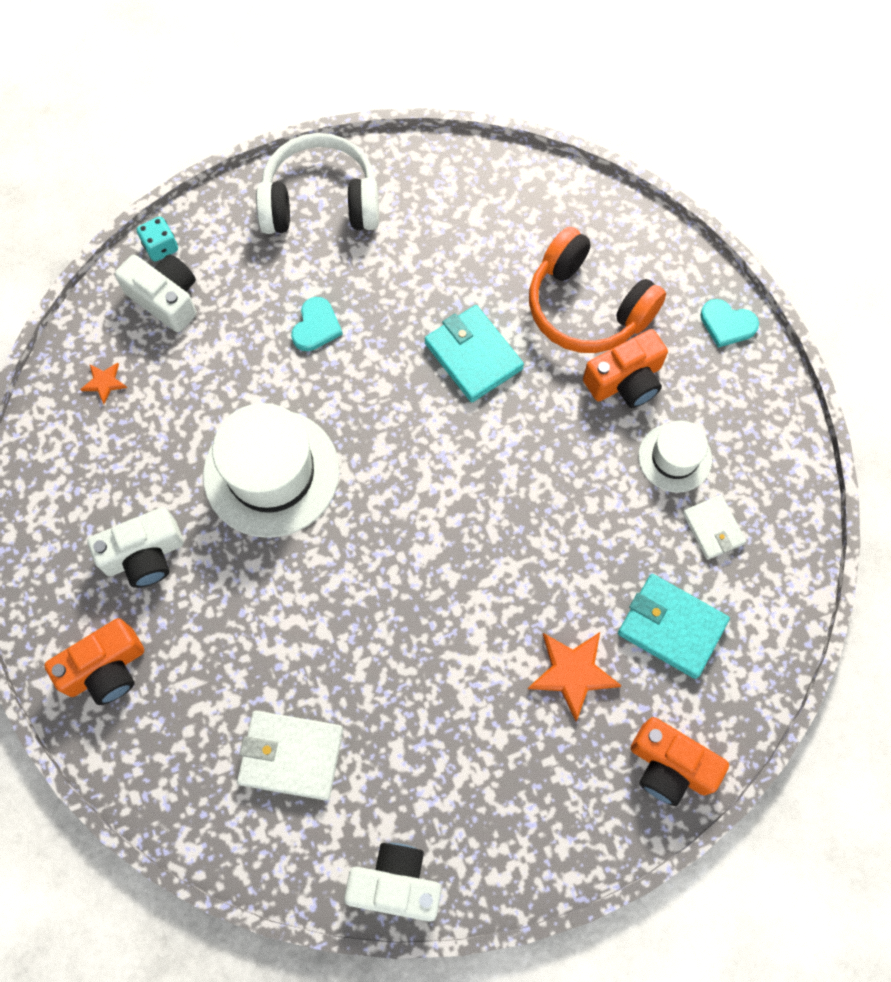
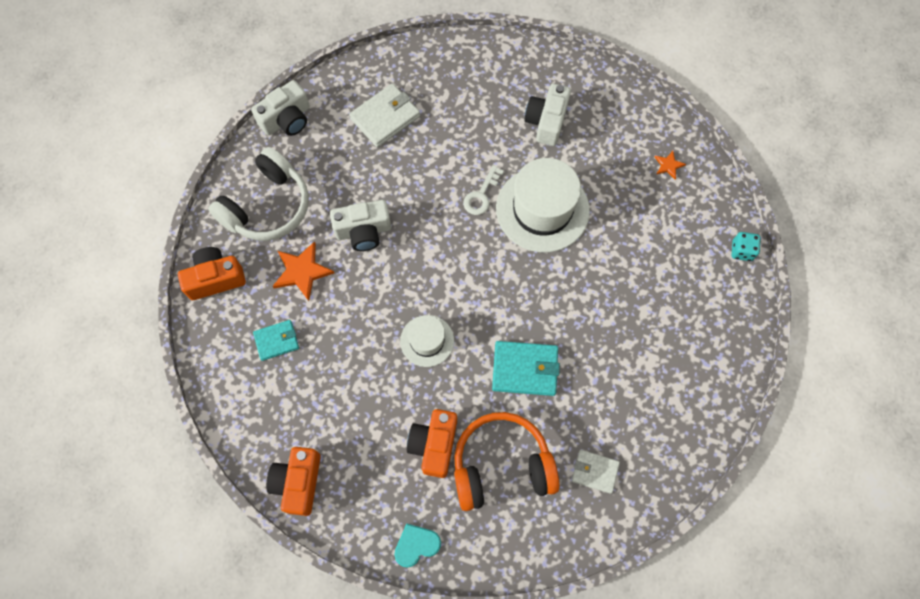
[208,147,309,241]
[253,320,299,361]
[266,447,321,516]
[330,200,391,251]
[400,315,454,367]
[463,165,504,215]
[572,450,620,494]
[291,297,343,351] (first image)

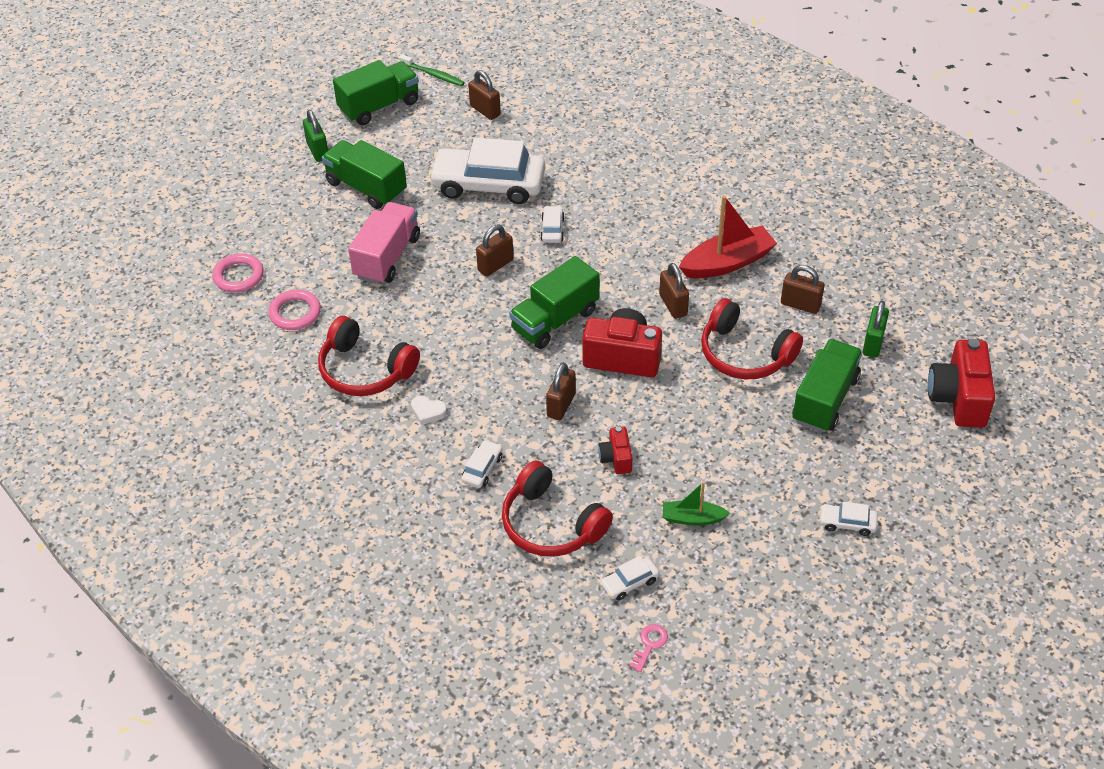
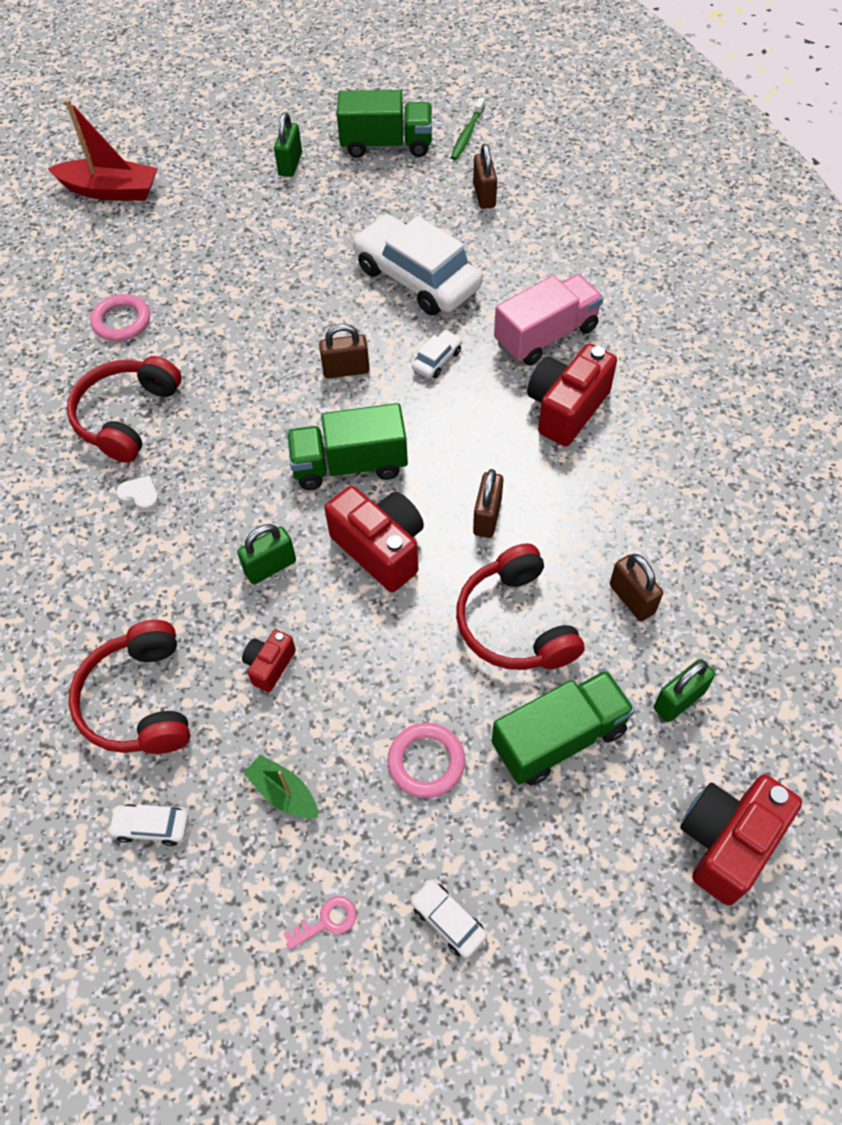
[47,99,158,201]
[67,356,182,463]
[116,475,160,513]
[237,524,296,584]
[283,896,356,950]
[387,723,465,798]
[451,97,485,160]
[494,274,604,366]
[527,343,617,446]
[322,140,407,209] (first image)
[461,440,503,488] (first image)

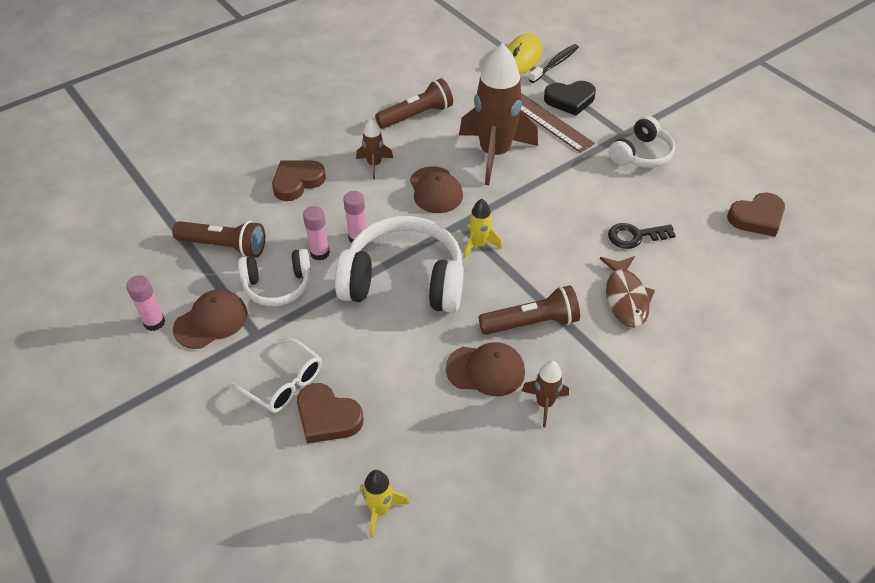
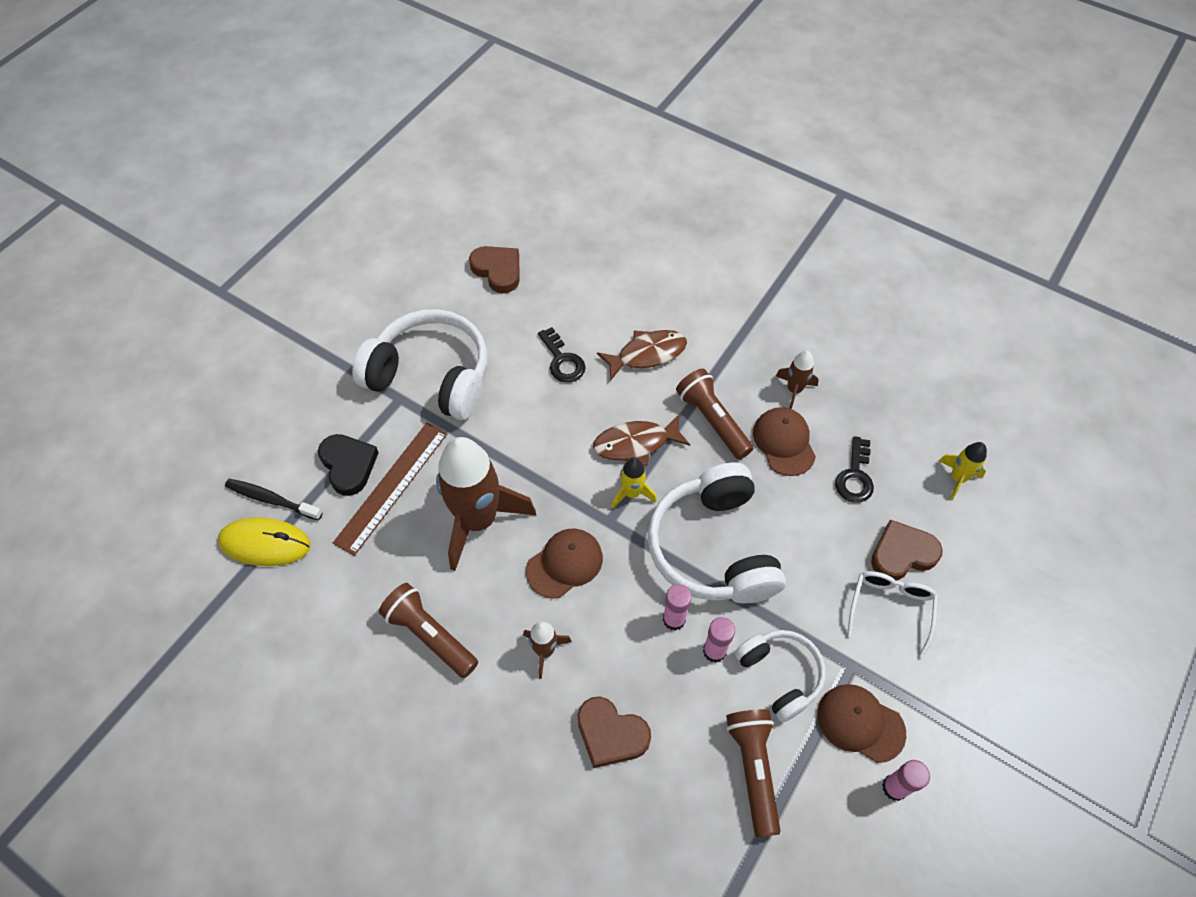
[352,309,487,420]
[593,414,690,466]
[835,436,874,503]
[871,520,943,581]

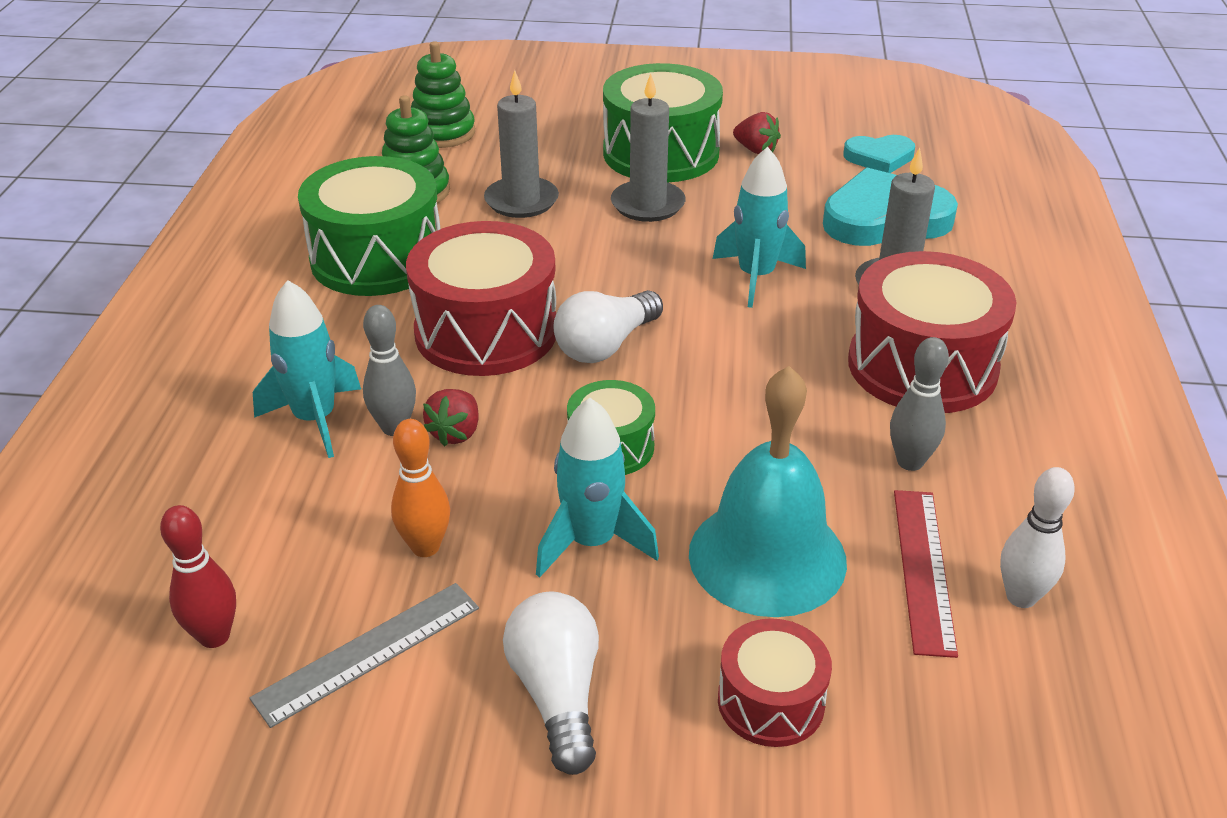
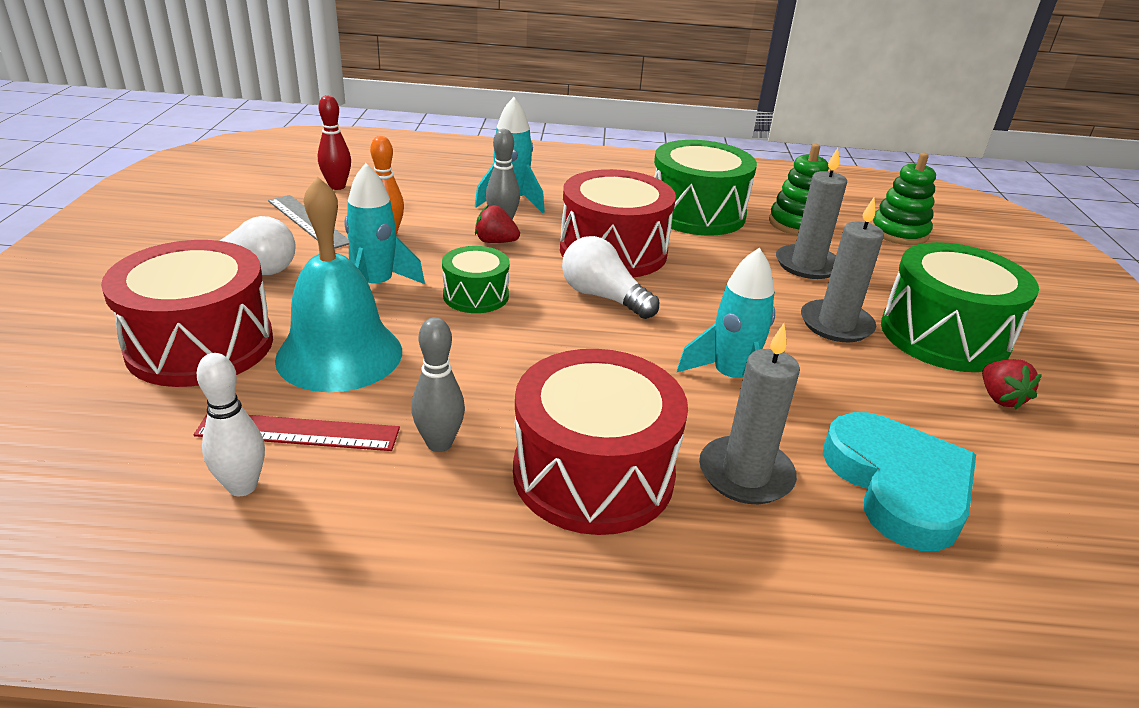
[101,240,273,387]
[982,359,1042,410]
[843,135,915,173] (first image)

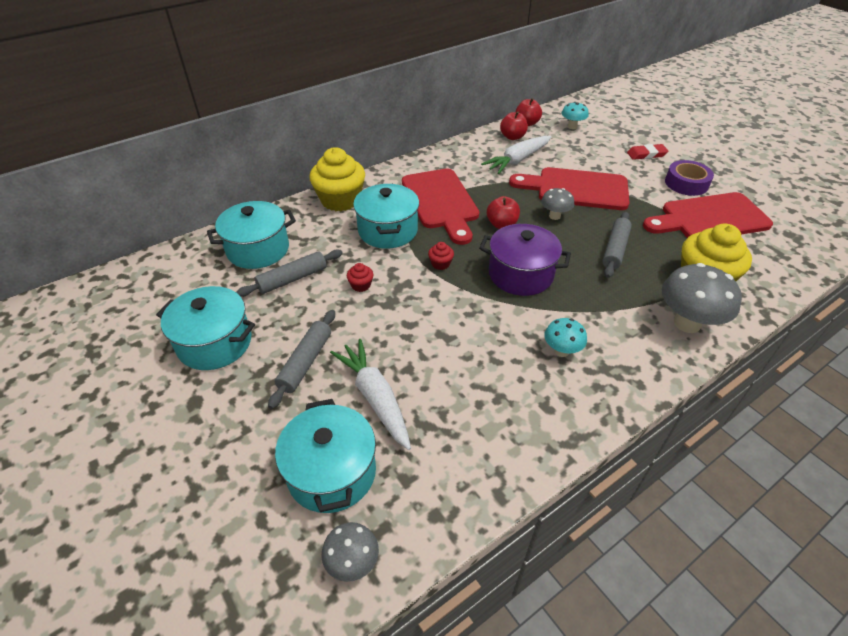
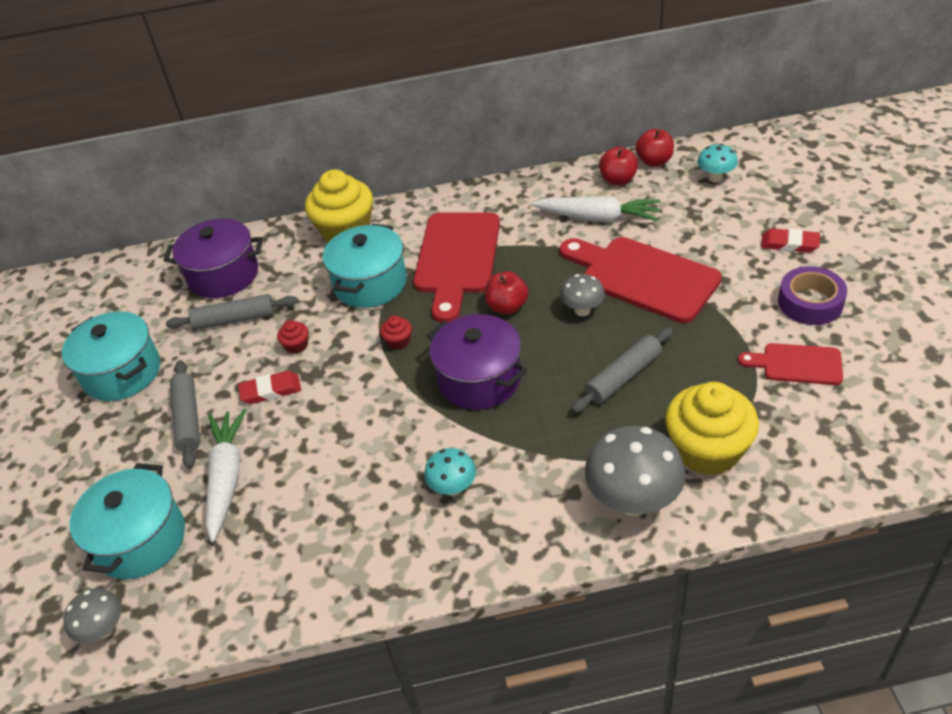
[164,218,263,298]
[170,360,200,468]
[238,371,301,404]
[531,196,661,222]
[738,343,843,385]

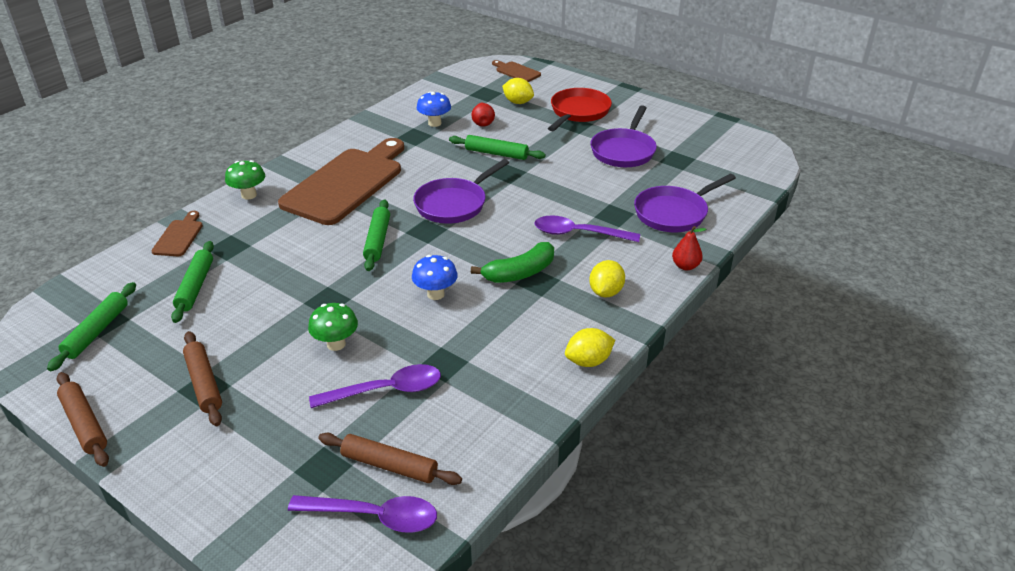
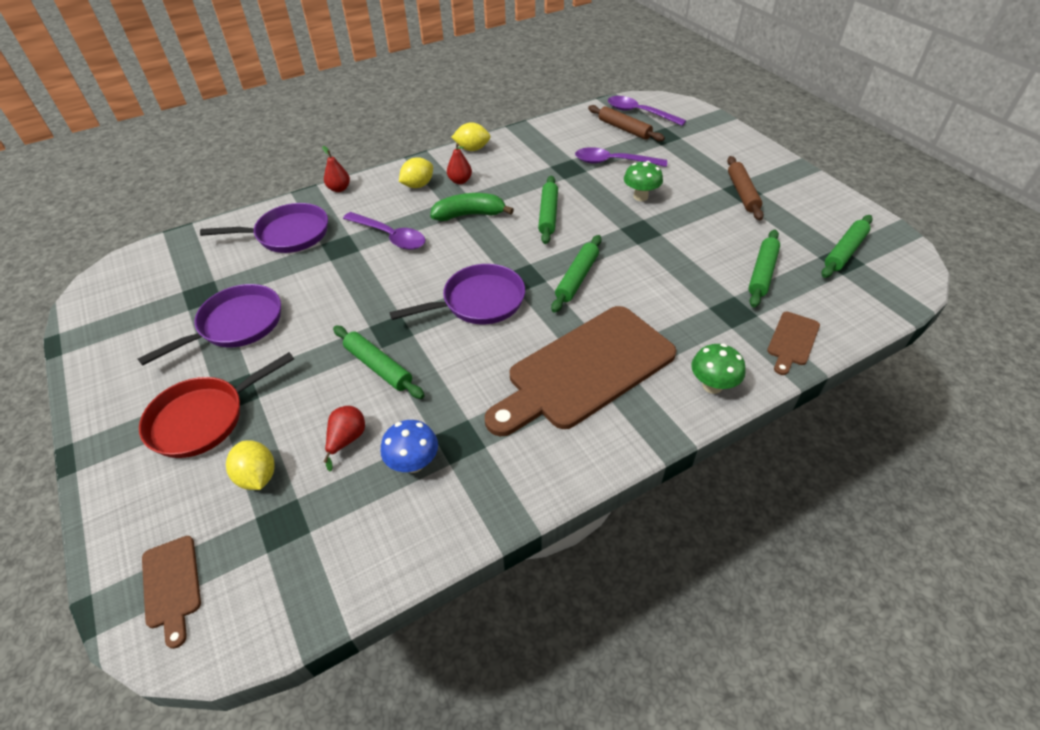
[447,143,472,184]
[538,176,558,244]
[56,372,109,467] (first image)

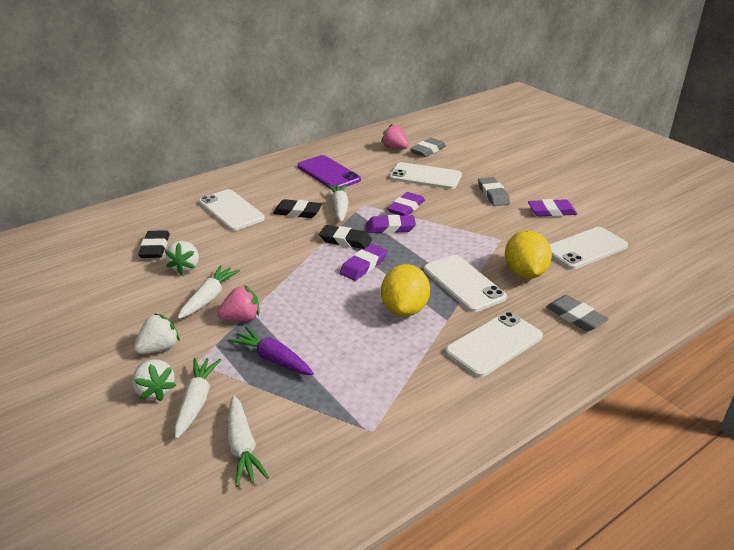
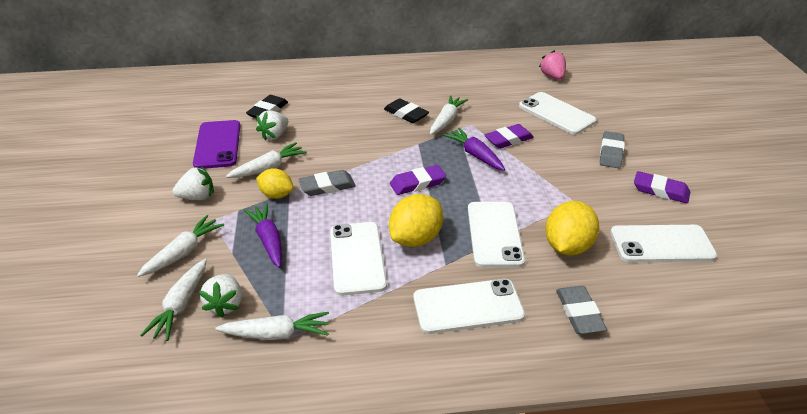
[193,120,240,169]
[199,274,242,318]
[215,312,329,340]
[256,168,293,199]
[298,170,356,196]
[330,222,387,296]
[443,128,505,170]
[319,225,372,249] (first image)

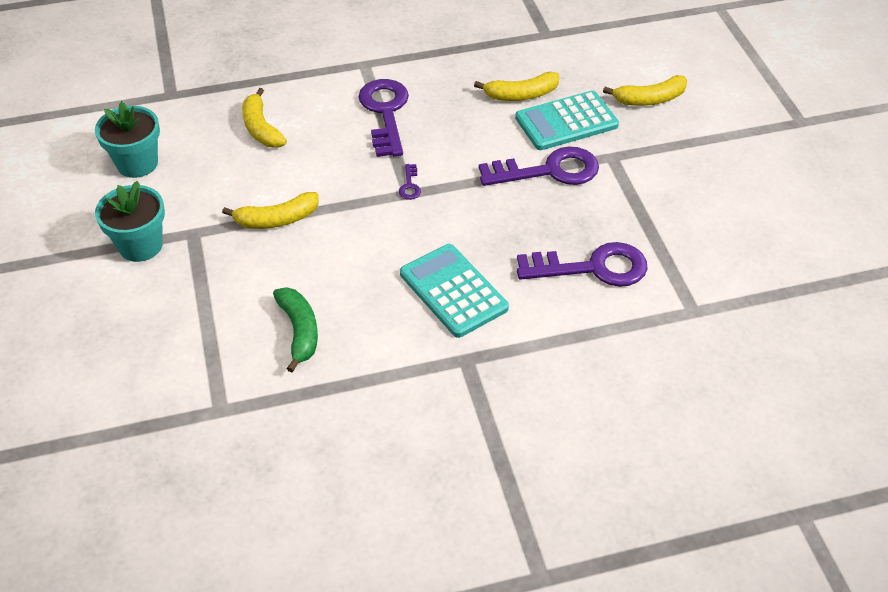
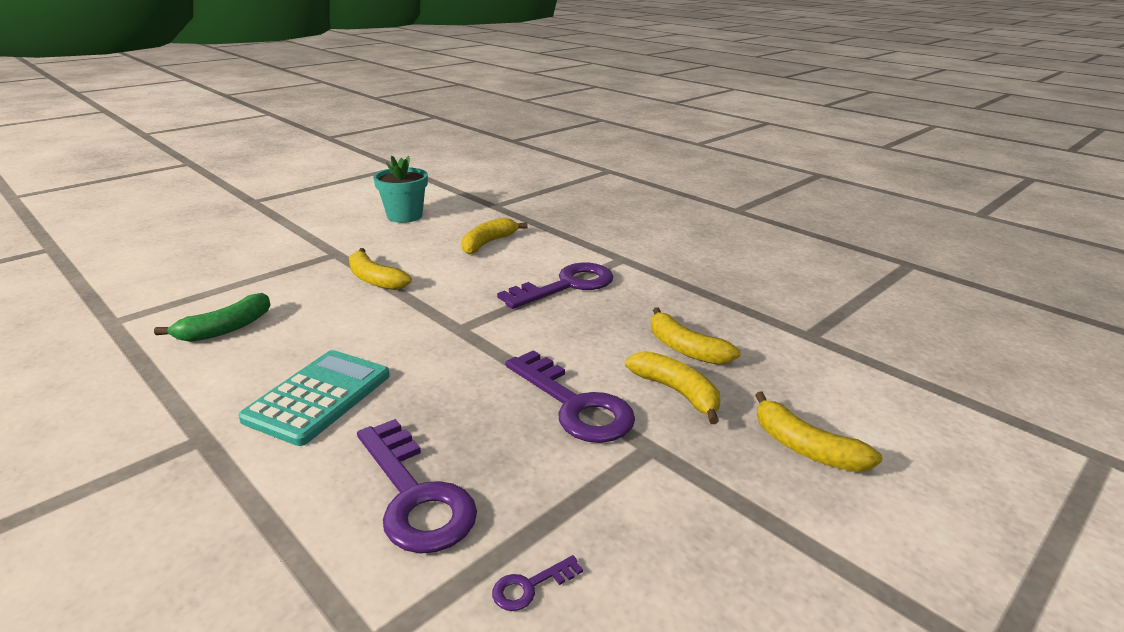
[492,555,583,611]
[625,351,720,424]
[95,181,165,262] (first image)

